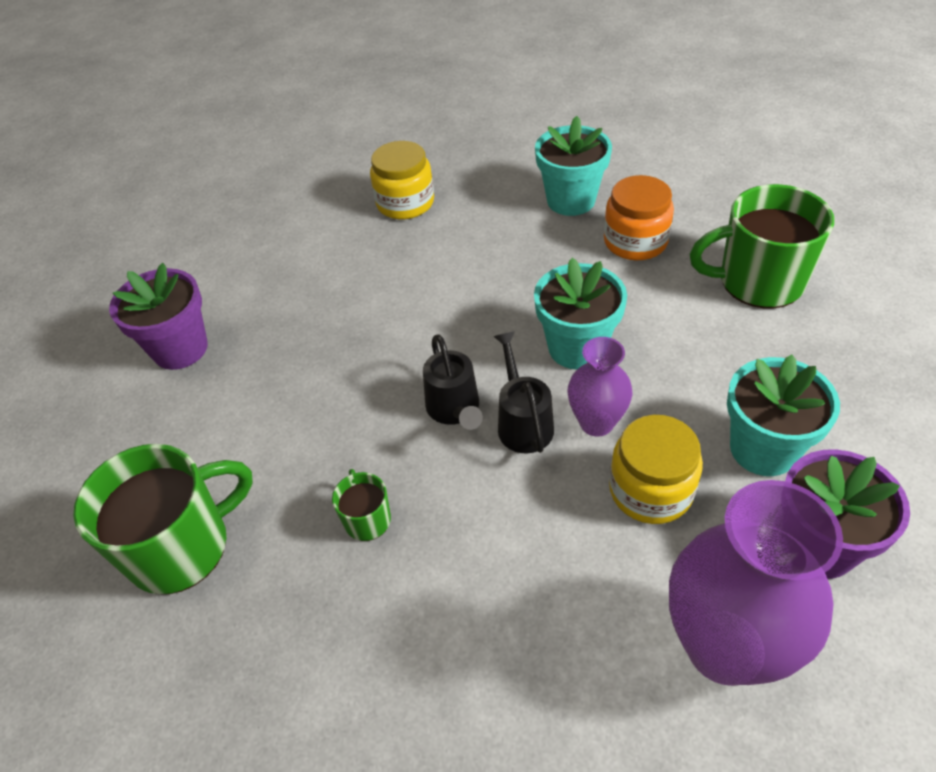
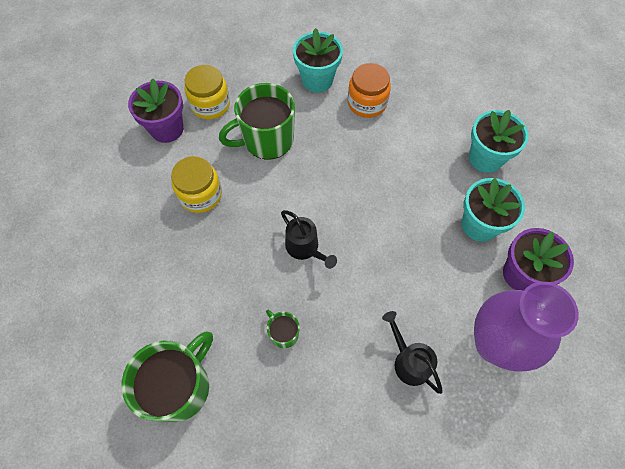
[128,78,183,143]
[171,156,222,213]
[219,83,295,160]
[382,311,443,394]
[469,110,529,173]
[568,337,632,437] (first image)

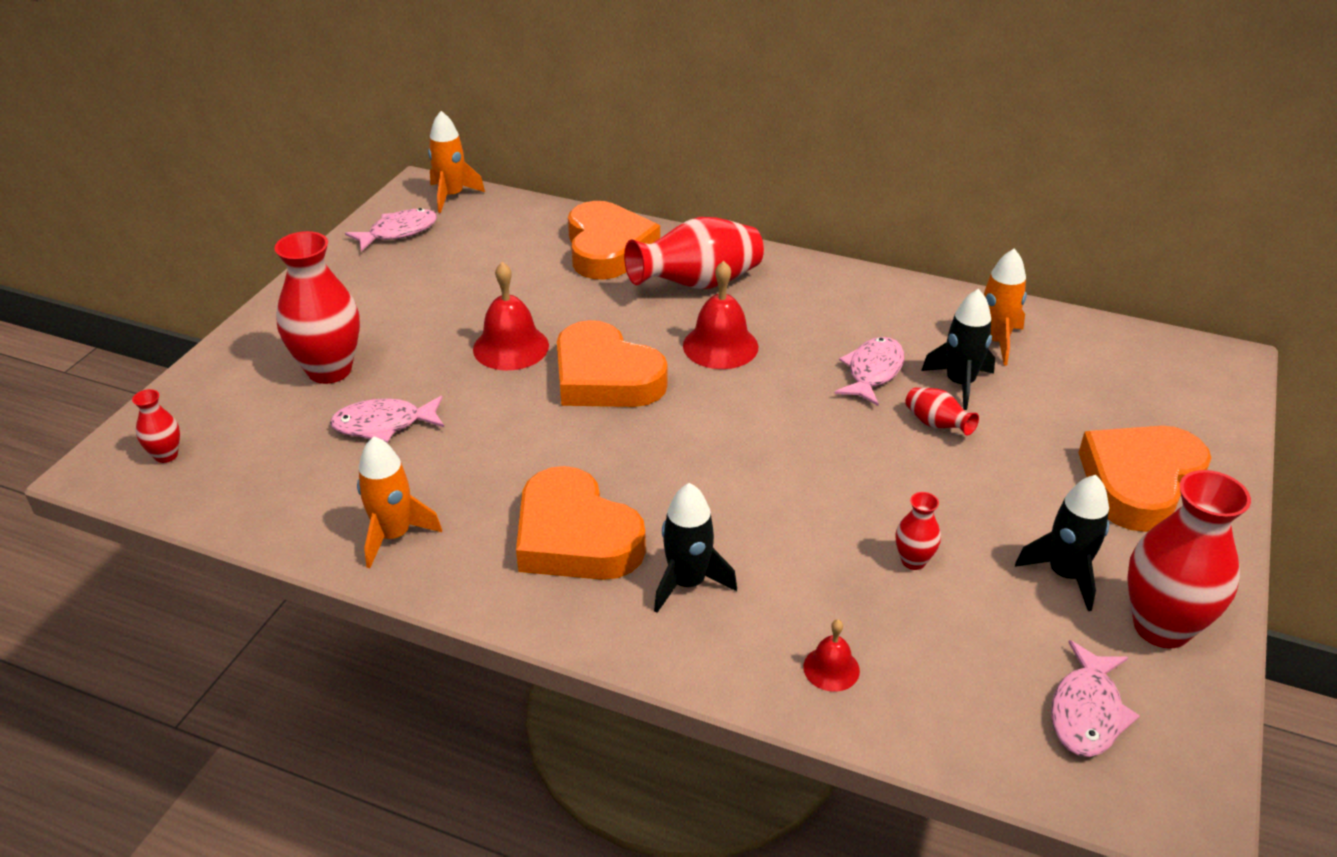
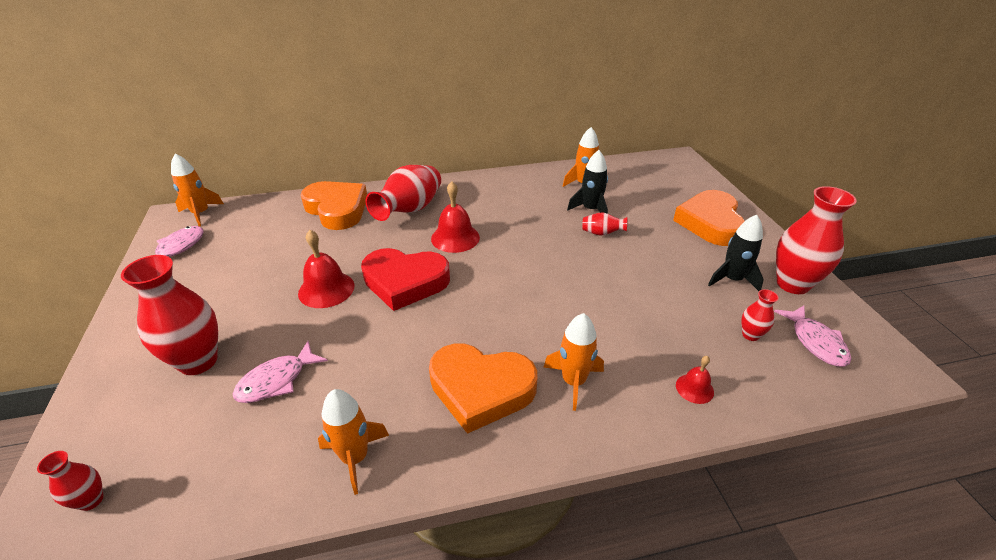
[361,248,450,311]
[543,313,604,411]
[742,289,779,341]
[834,337,904,406] (first image)

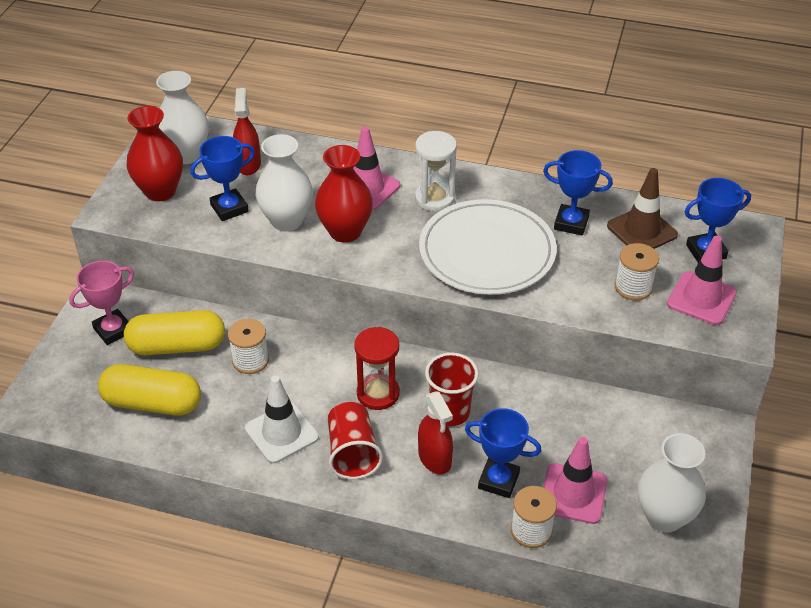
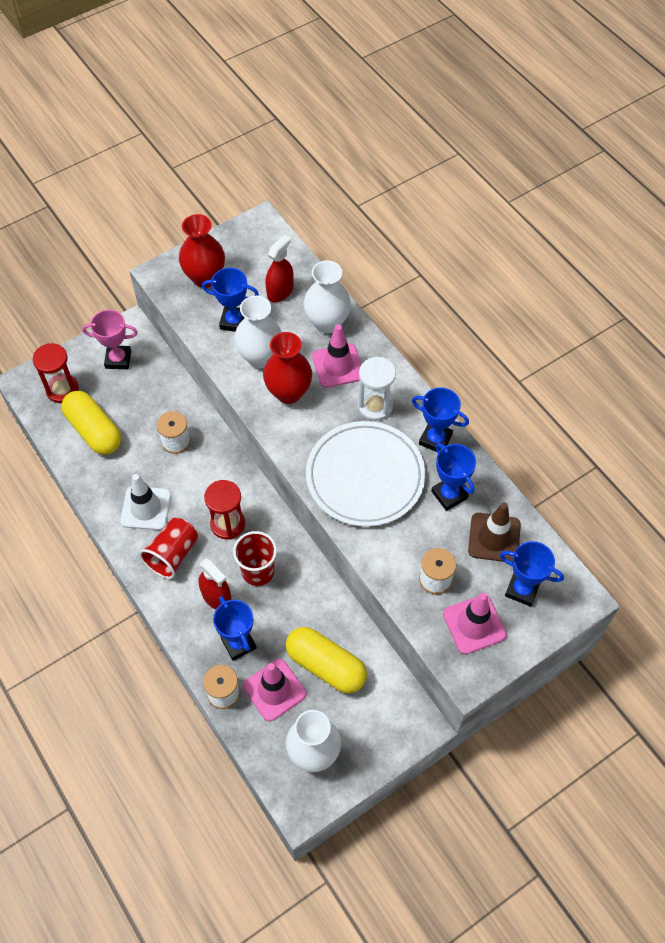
[33,343,79,403]
[198,558,231,609]
[286,627,367,693]
[304,261,351,333]
[412,387,469,452]

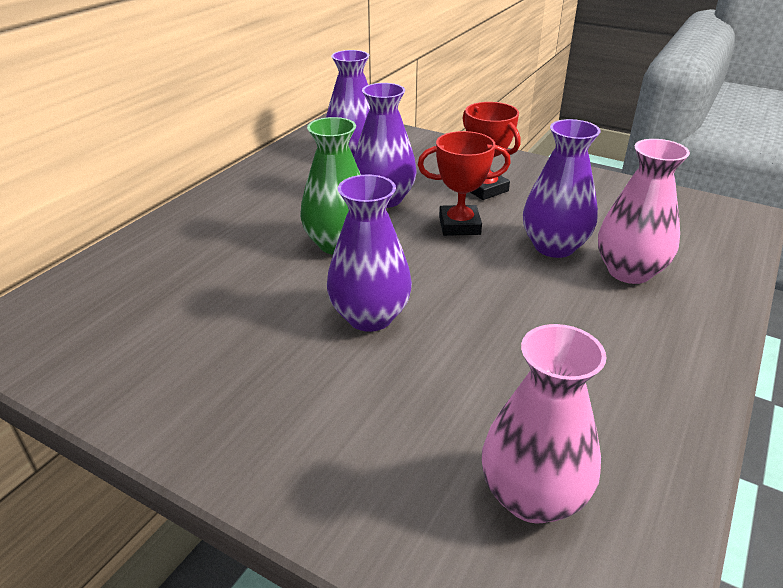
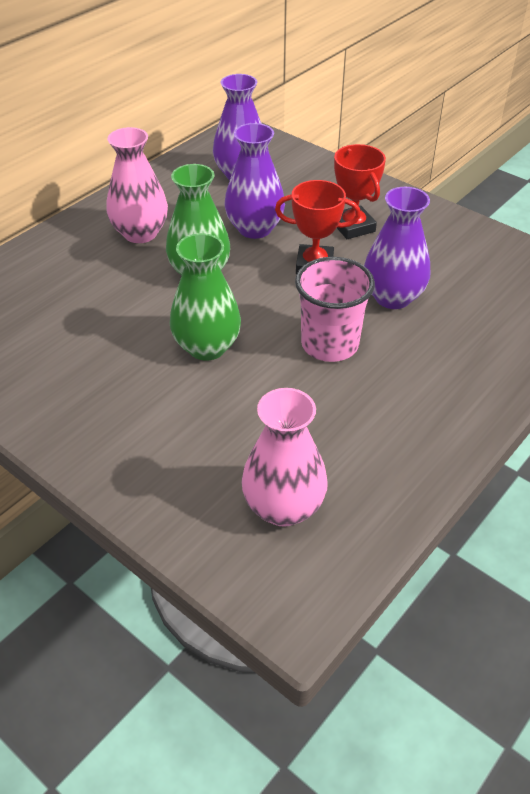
[106,127,168,243]
[170,233,241,361]
[295,257,375,362]

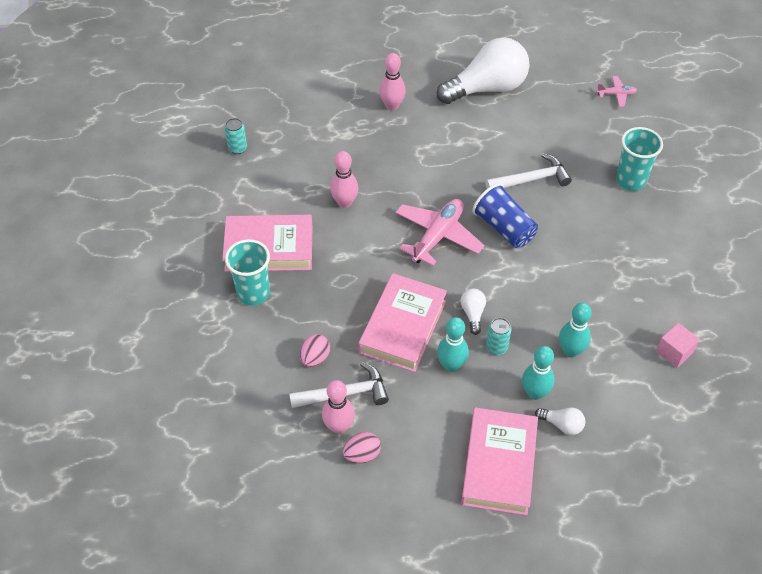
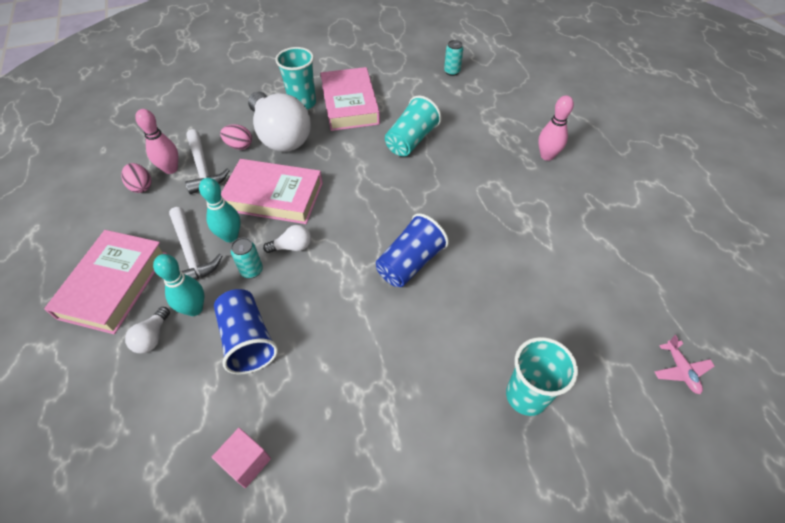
[44,230,167,334]
[169,207,223,280]
[214,289,278,374]
[248,92,311,152]
[385,96,441,156]
[395,199,484,266] (first image)

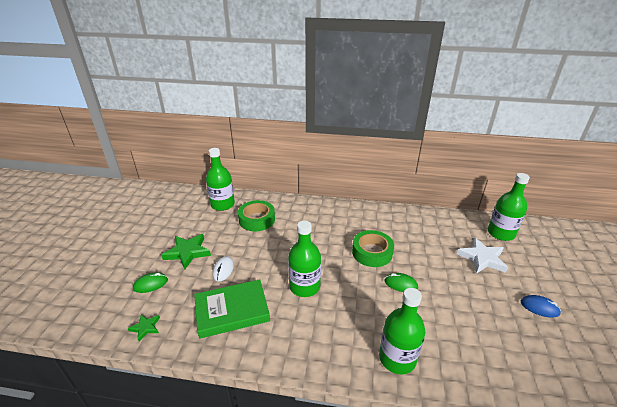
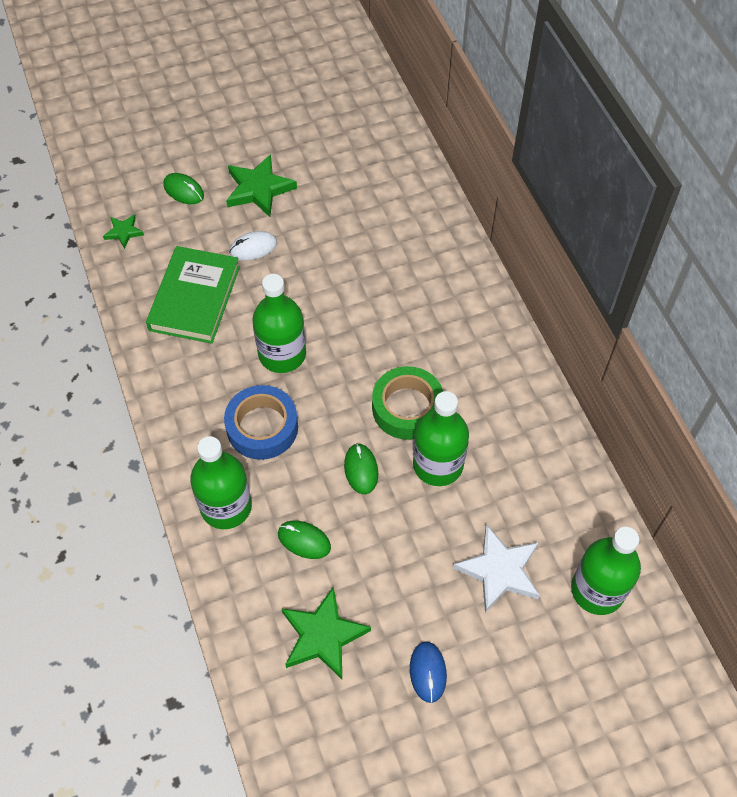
[146,246,240,344]
[224,385,298,460]
[278,520,331,559]
[281,586,371,679]
[413,391,469,486]
[238,200,275,231] (first image)

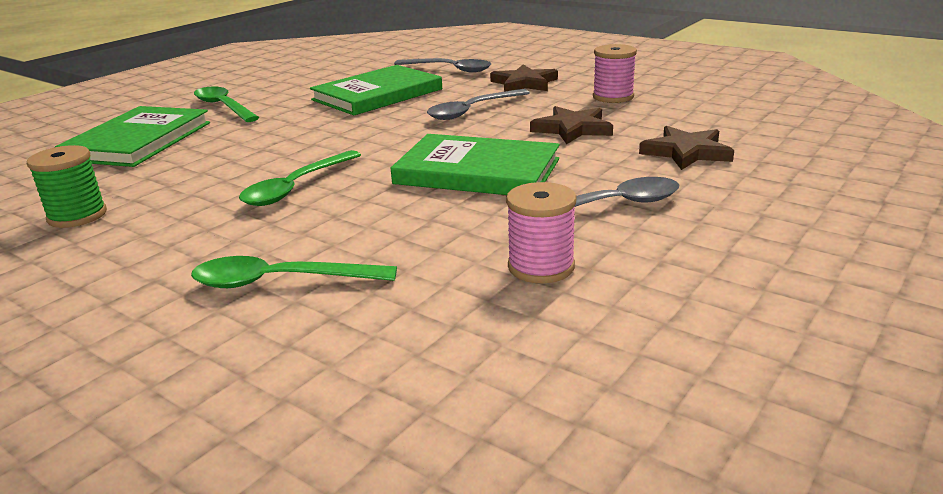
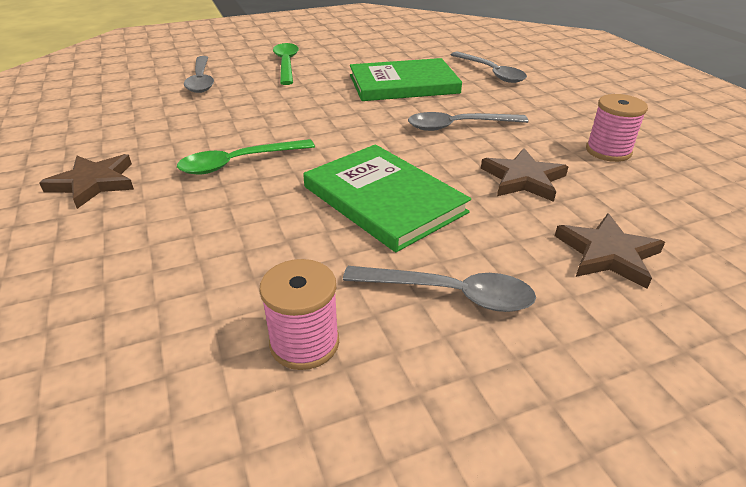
[39,154,134,209]
[184,56,214,93]
[27,145,107,228] (first image)
[191,256,397,288] (first image)

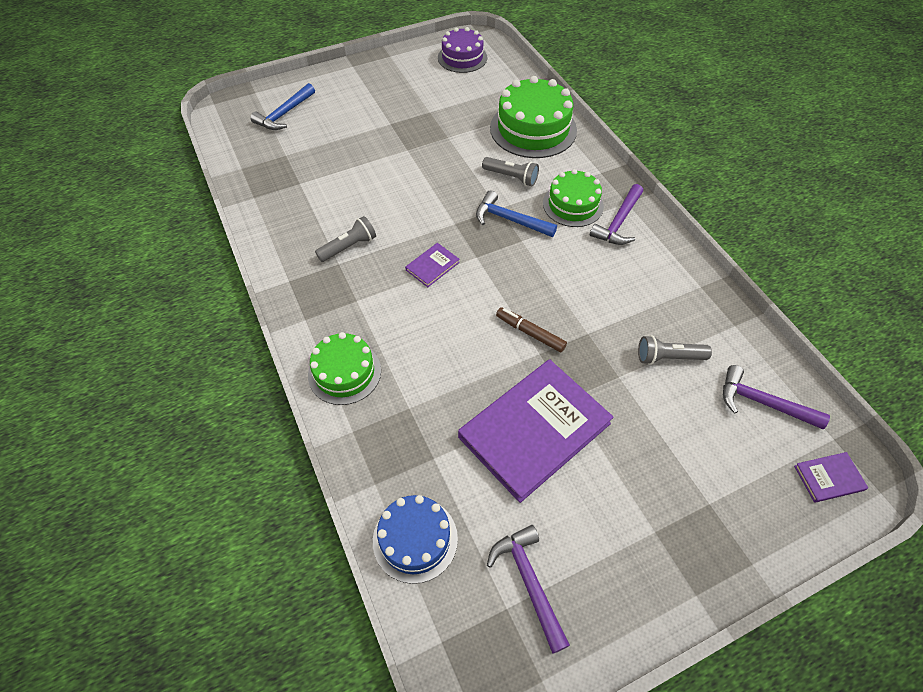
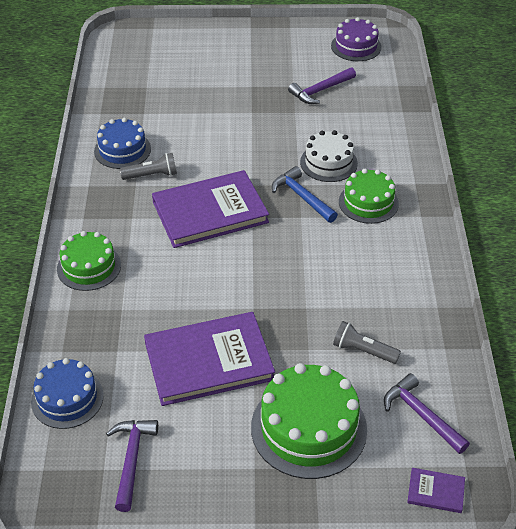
[94,118,151,169]
[152,170,269,248]
[251,363,367,479]
[288,67,356,104]
[300,130,358,182]
[250,83,315,130] (first image)
[496,307,567,352] (first image)

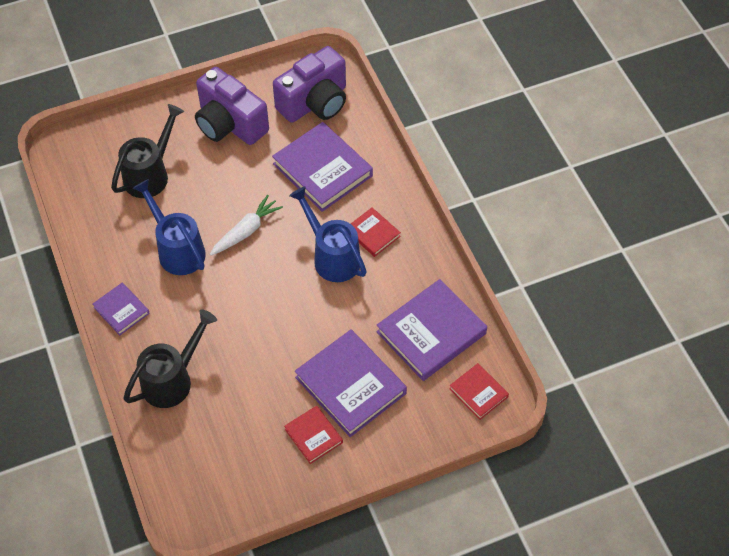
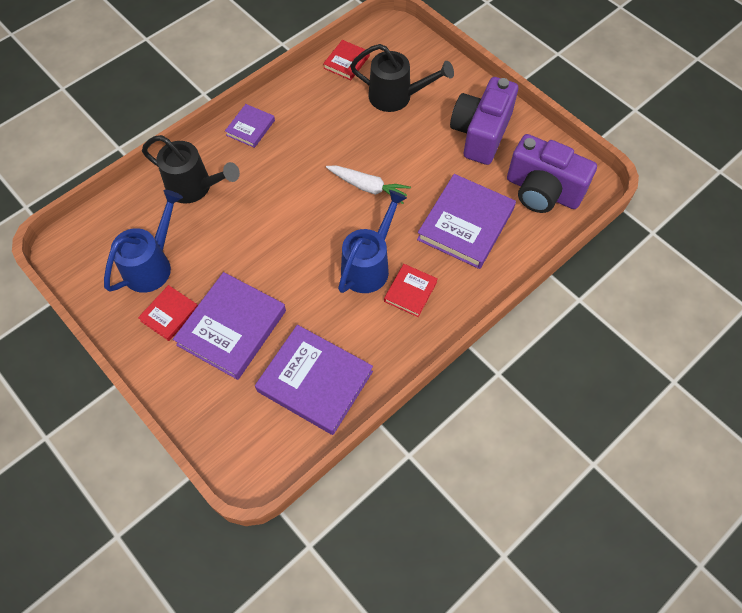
[104,190,183,293]
[323,40,370,80]

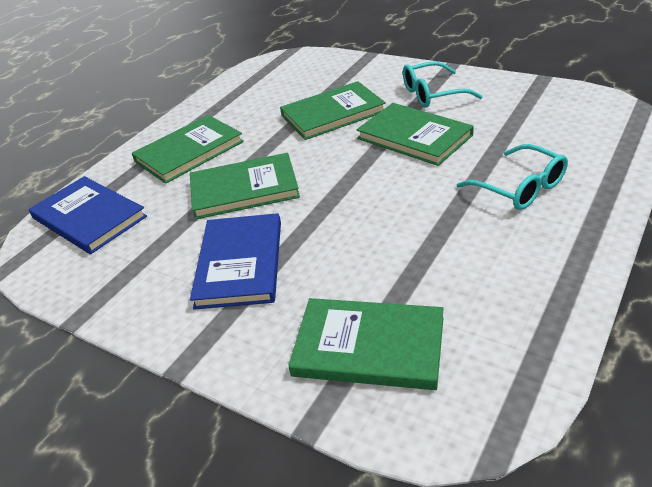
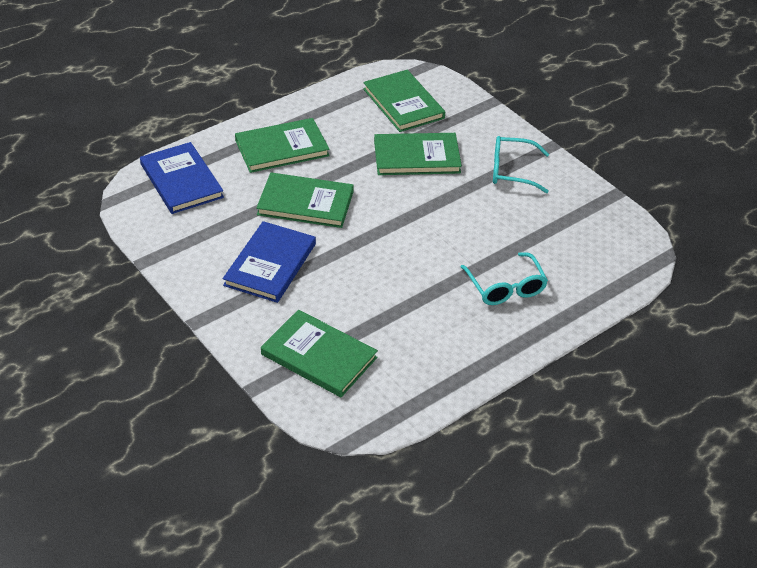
[363,70,445,132]

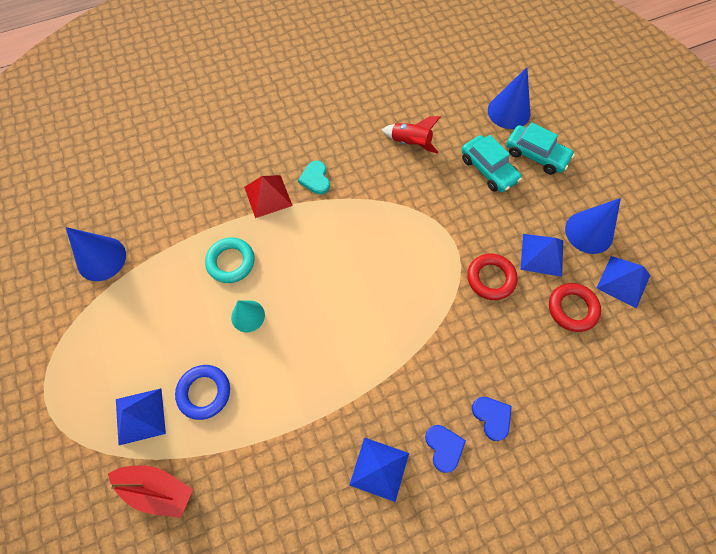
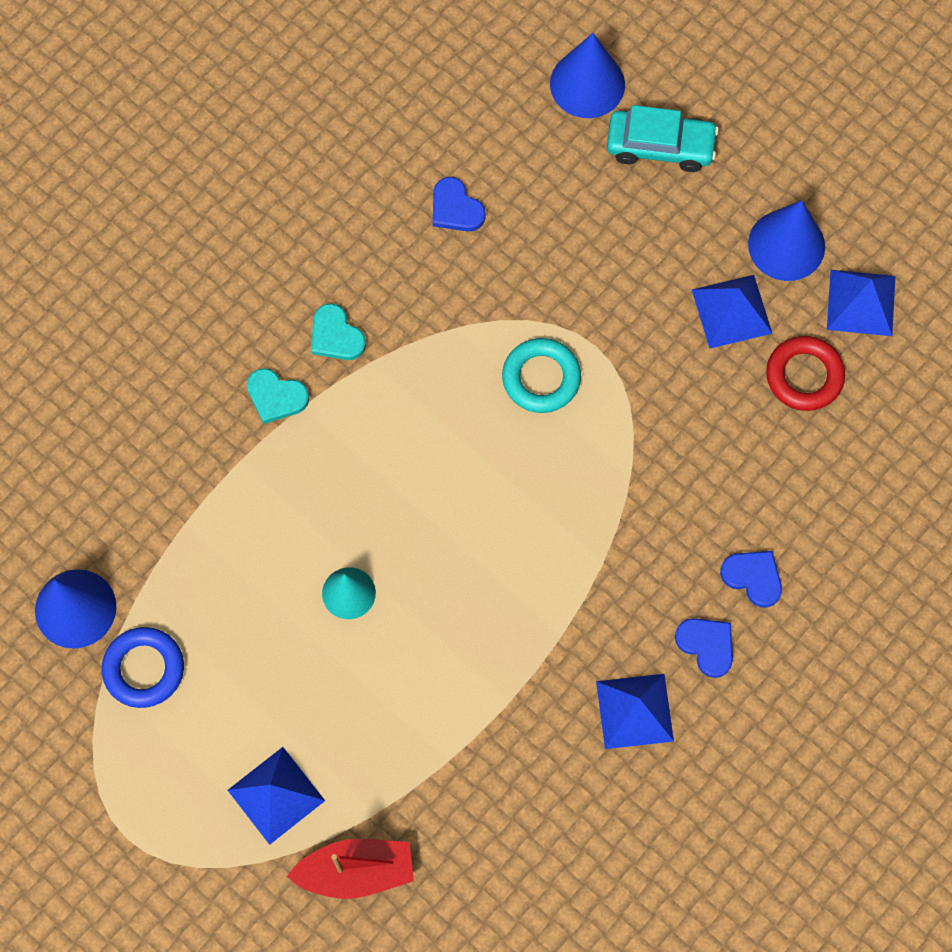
[102,627,184,708]
[247,368,309,424]
[433,177,486,232]
[502,338,581,413]
[462,135,522,192] (first image)
[467,253,518,300] (first image)

